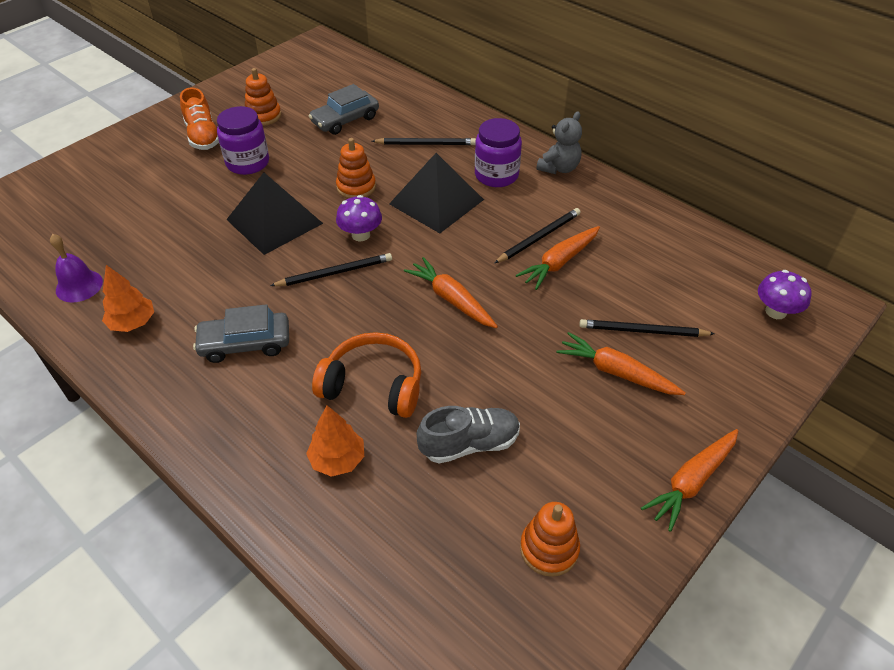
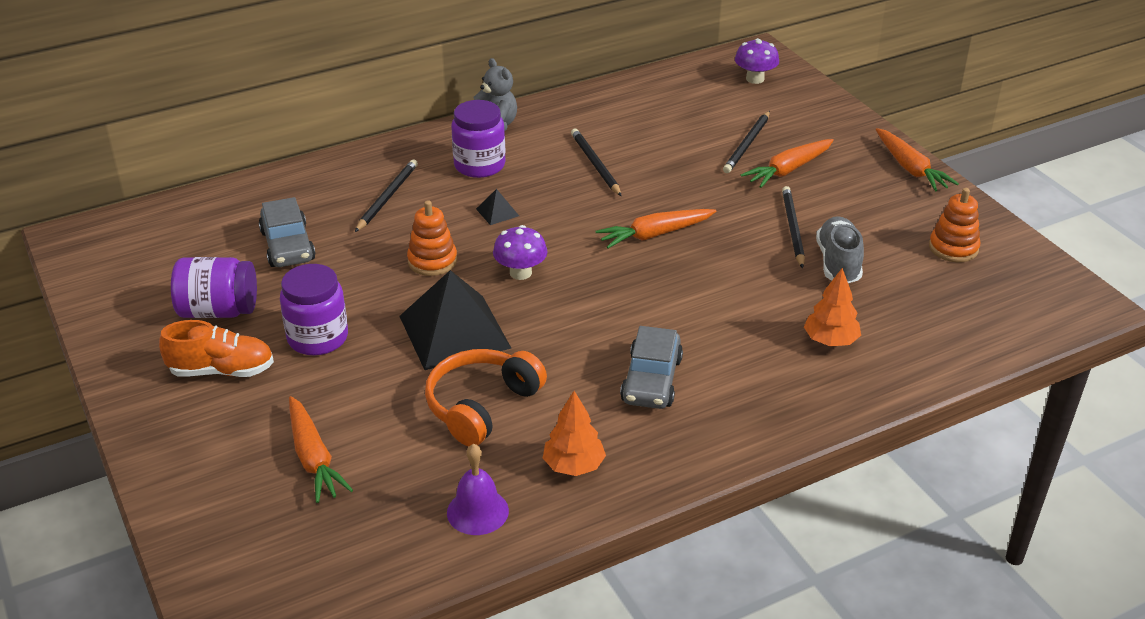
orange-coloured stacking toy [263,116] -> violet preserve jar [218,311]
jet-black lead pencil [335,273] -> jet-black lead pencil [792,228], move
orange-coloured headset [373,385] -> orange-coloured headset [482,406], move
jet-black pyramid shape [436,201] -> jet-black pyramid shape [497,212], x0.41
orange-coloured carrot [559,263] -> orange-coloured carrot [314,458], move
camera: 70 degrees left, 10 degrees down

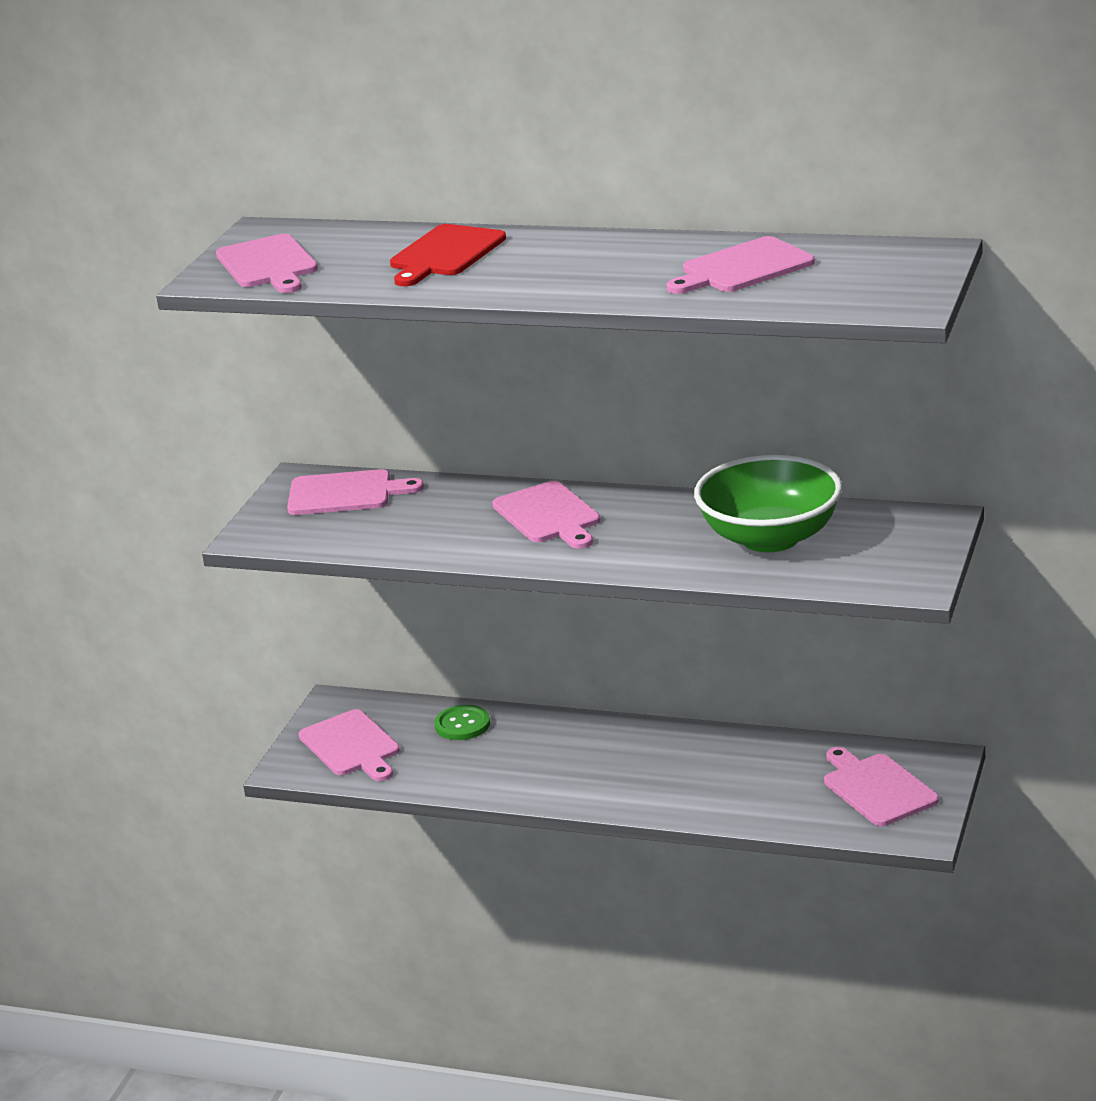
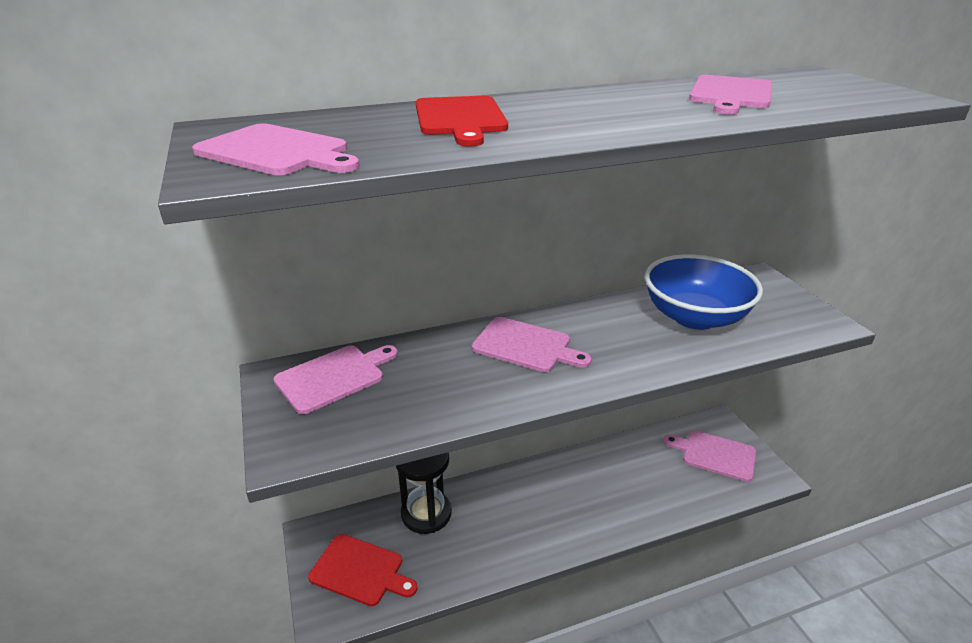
rose-pink chopping board [351,746] -> crimson chopping board [360,571]
leaf-green sewing button [462,724] -> jet-black sandglass [426,513]
leaf-green bowl [770,538] -> cobalt bowl [694,317]
camera: 40 degrees left, 5 degrees up

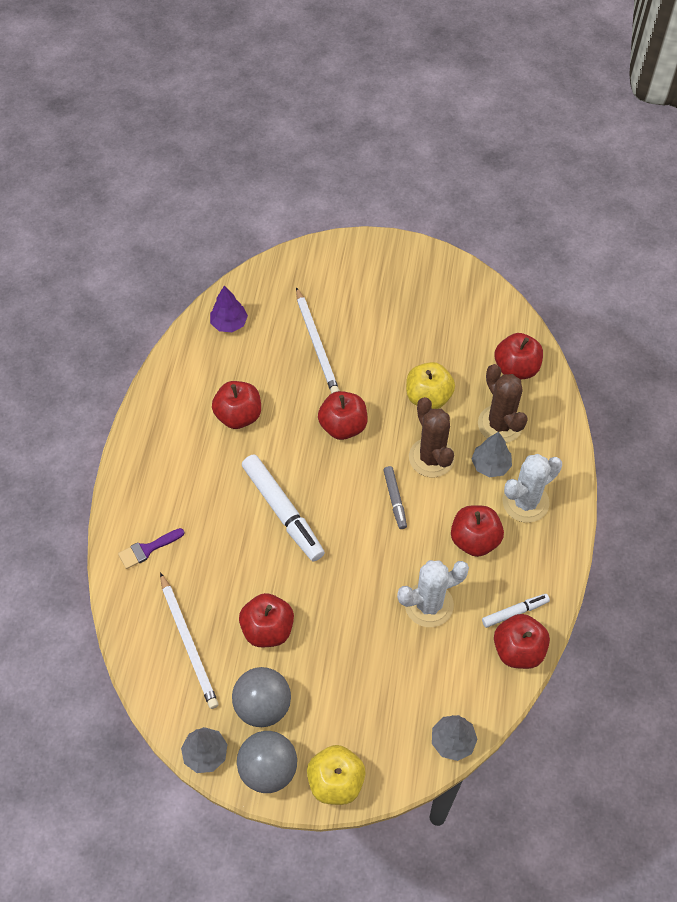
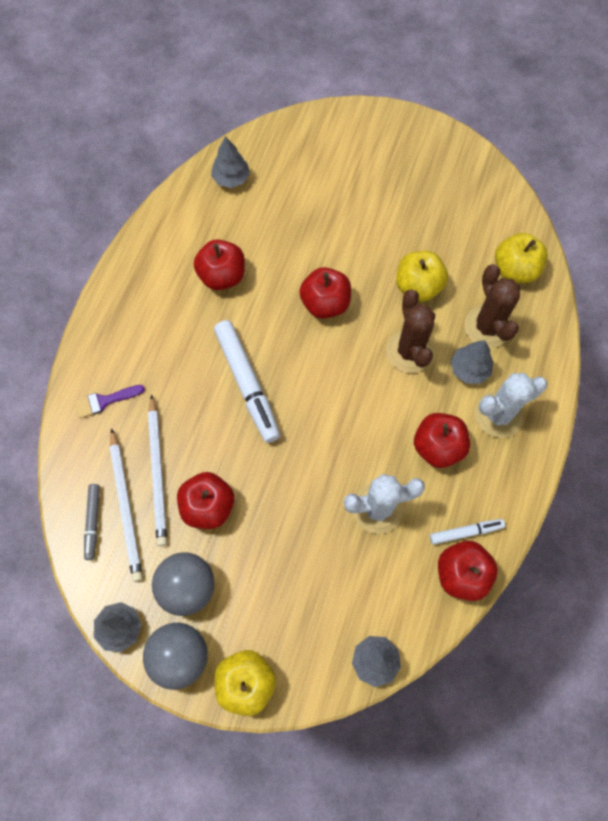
violet fir tree [229,323] -> gray fir tree [231,178]
snow-white lead pencil [316,344] -> snow-white lead pencil [158,472], move
gray marker pen [395,499] -> gray marker pen [93,522], move
crimson apple fruit [516,368] -> bright yellow apple fruit [515,270]
camera: 10 degrees right, 10 degrees up

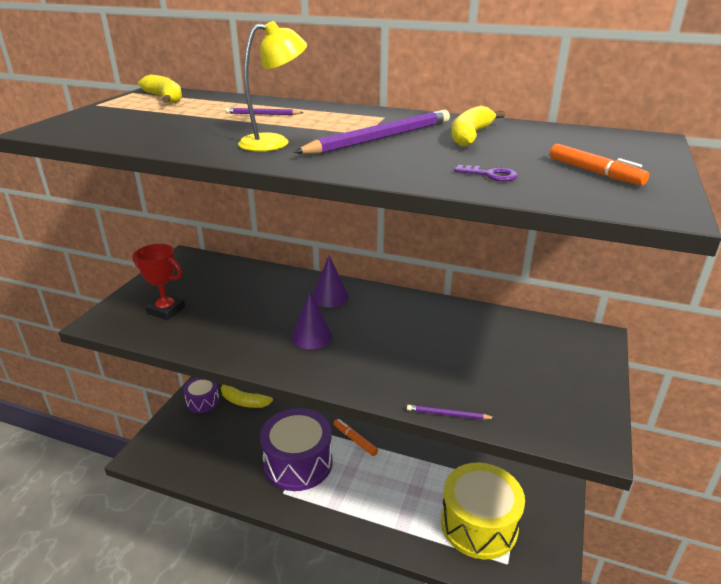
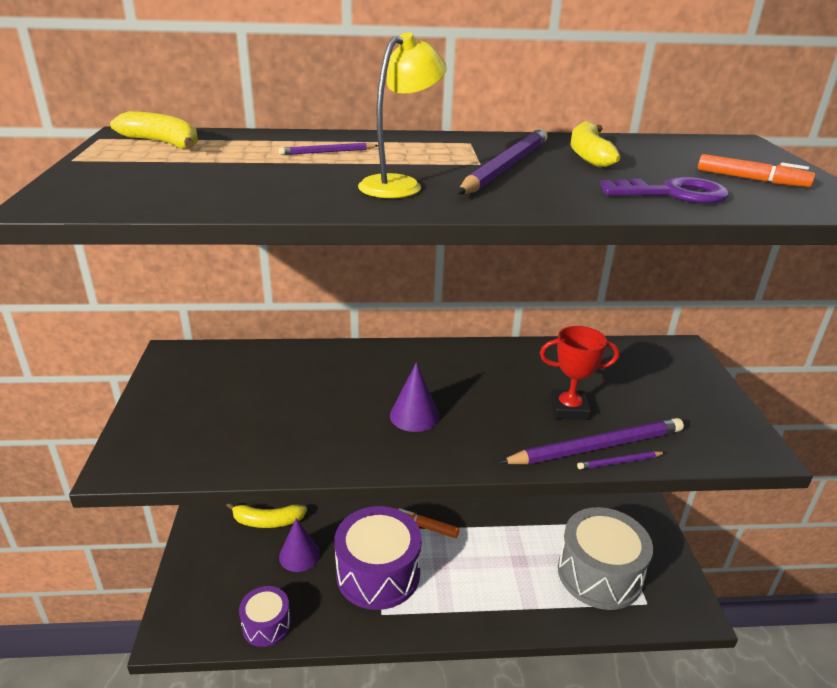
crimson trophy [166,310] -> crimson trophy [569,409], move
violet drum [203,401] -> violet drum [266,625], move
violet cone [330,297] -> violet cone [299,555], move
bright yellow drum [479,524] -> gray drum [599,574]
violet door key [490,175] -> violet door key [673,194], x1.85
none -> violet lead pencil [596,446]
camera: 25 degrees left, 0 degrees up

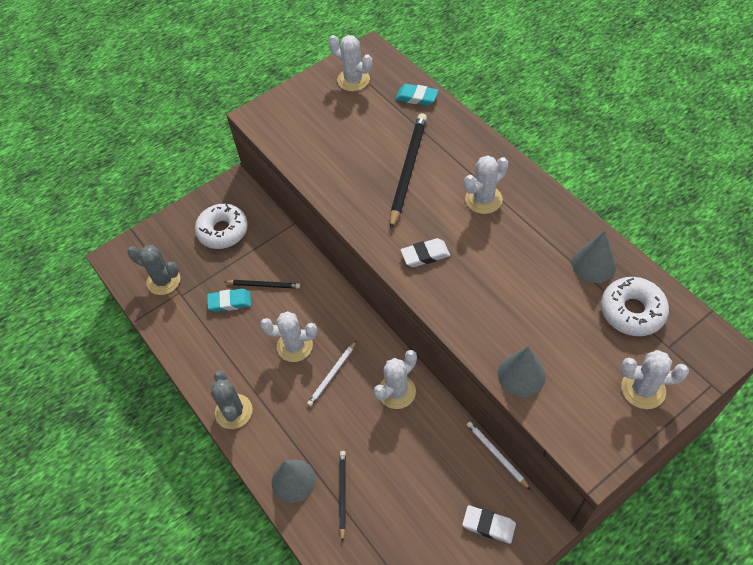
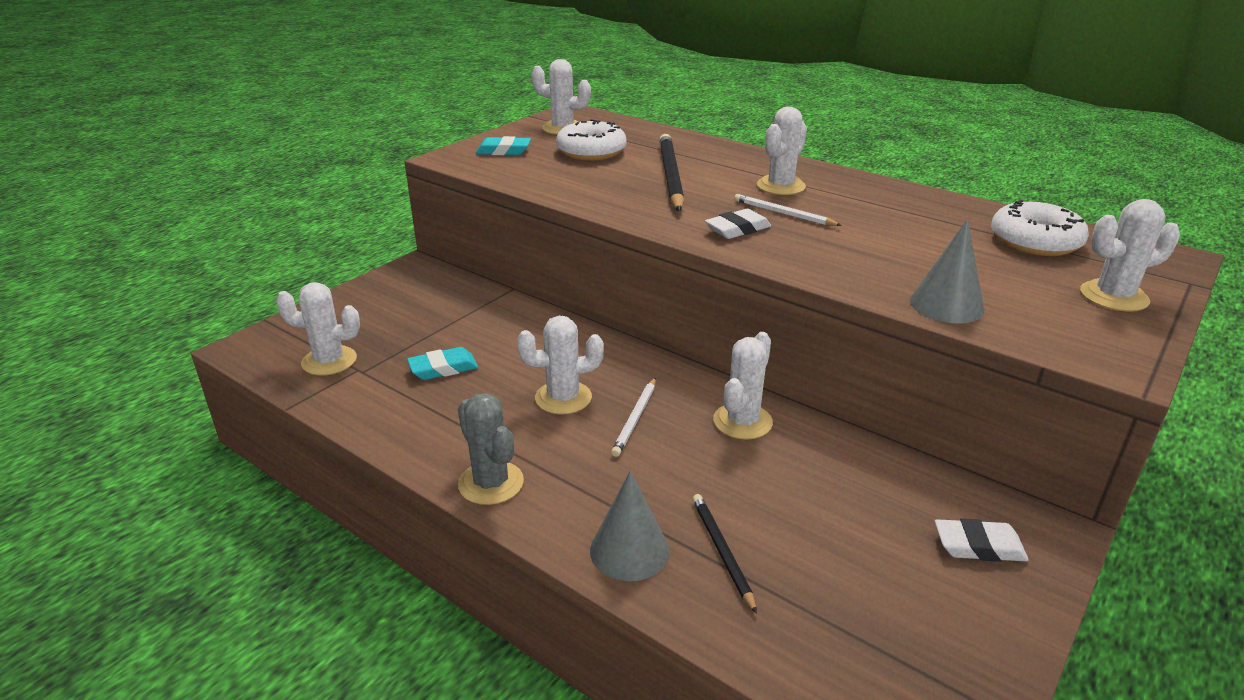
gray saguaro cactus [163,281] -> snow-white saguaro cactus [329,361]
snow-white doughnut [223,231] -> snow-white doughnut [591,151], move
jet-black lead pencil [264,285] -> none
turquoise gum eraser [416,97] -> turquoise gum eraser [503,151], move
snow-white lead pencil [496,455] -> snow-white lead pencil [783,214], move
gray cone [594,264] -> none
camera: 20 degrees left, 25 degrees down

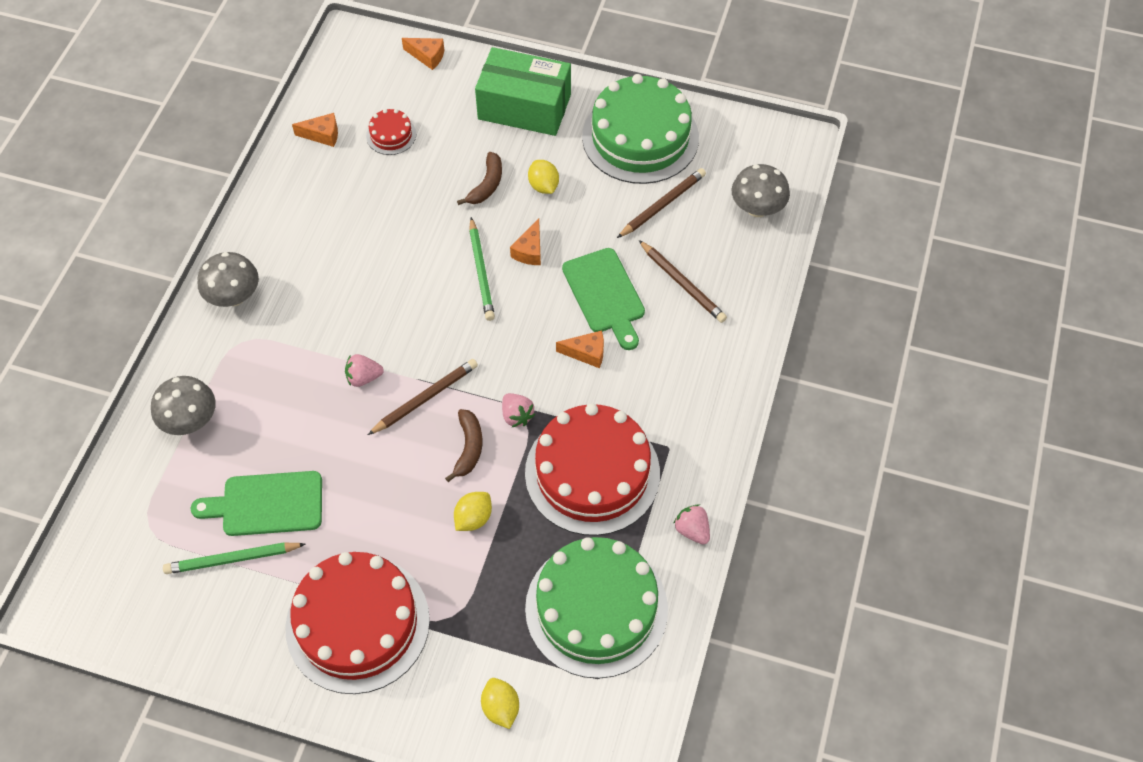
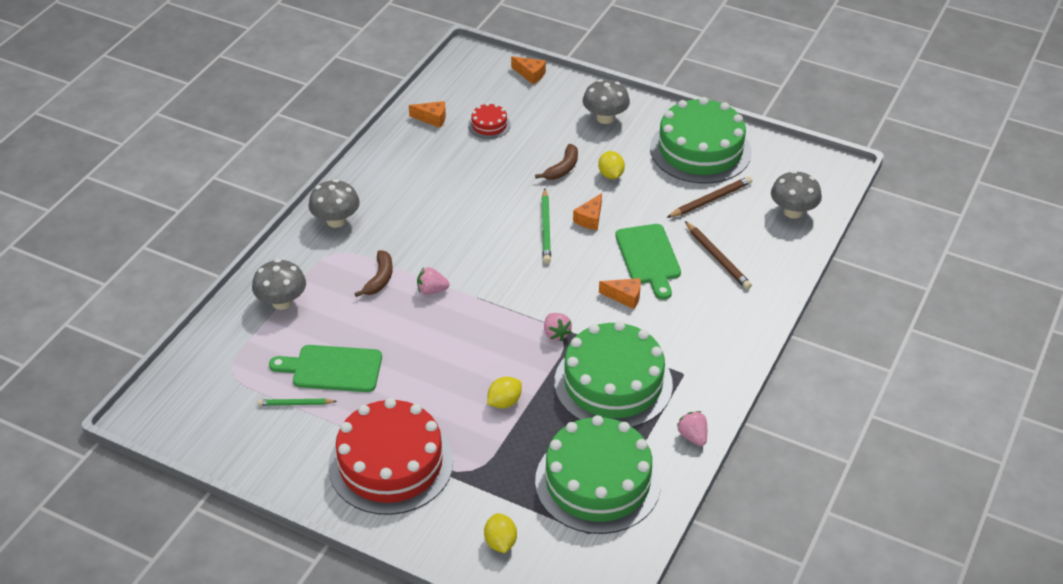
leaf-green lead pencil [232,559] -> leaf-green lead pencil [295,404], x0.65
brown lead pencil [425,398] -> none
brown banana [468,448] -> brown banana [380,279], move
leaf-green parcel [524,107] -> gray fungus [605,118]
crimson layer cake [592,473] -> leaf-green layer cake [613,383]
camera: 10 degrees right, 15 degrees down

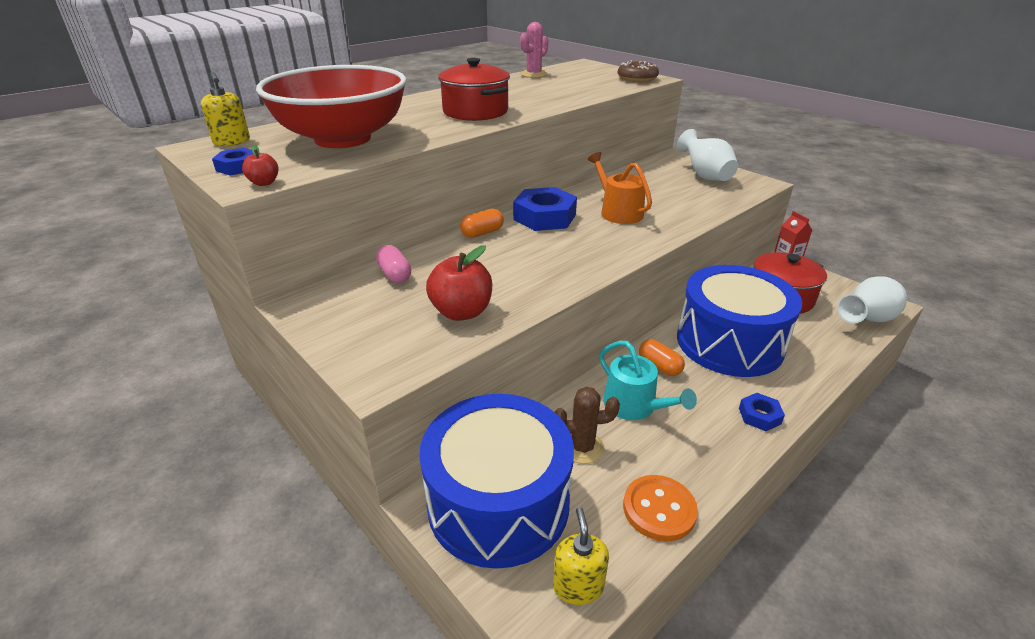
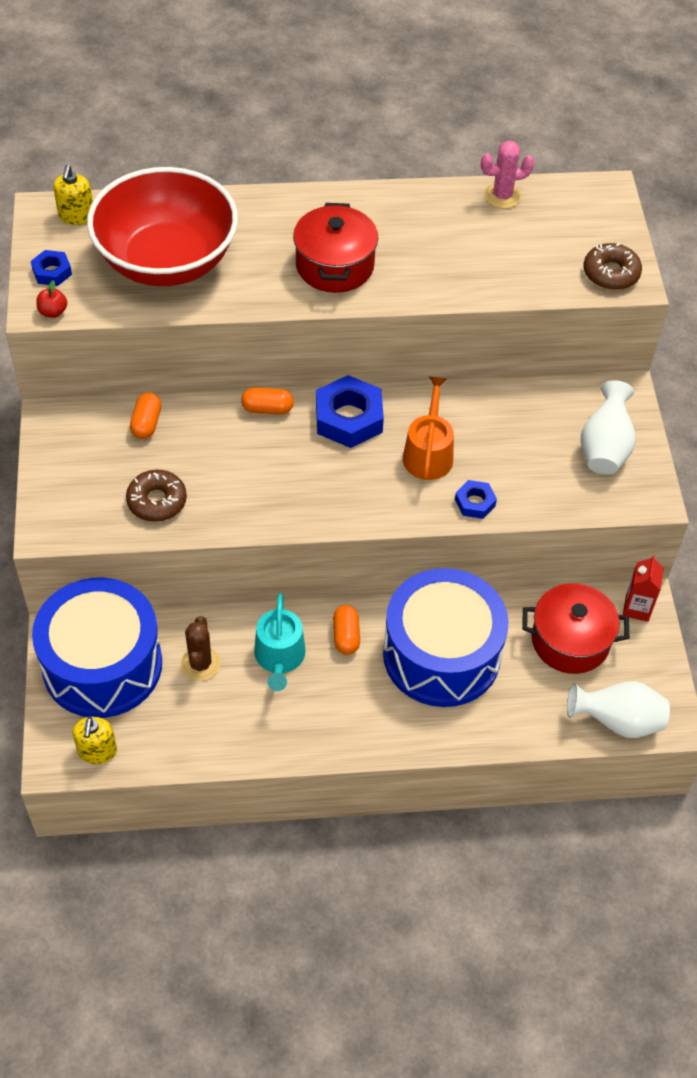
rose-pink pill shape [395,274] -> orange-coloured pill shape [146,423]
crimson apple fruit [461,312] -> brown doughnut [157,501]
bright yellow pump bottle [578,586] -> bright yellow pump bottle [97,751], 150 degrees clockwise
brown saguaro cactus [582,447] -> brown saguaro cactus [200,664], 60 degrees clockwise
orange-coloured sewing button [659,509] -> none
cobalt hexagon nut [759,416] -> cobalt hexagon nut [475,502], move
camera: 35 degrees right, 20 degrees up

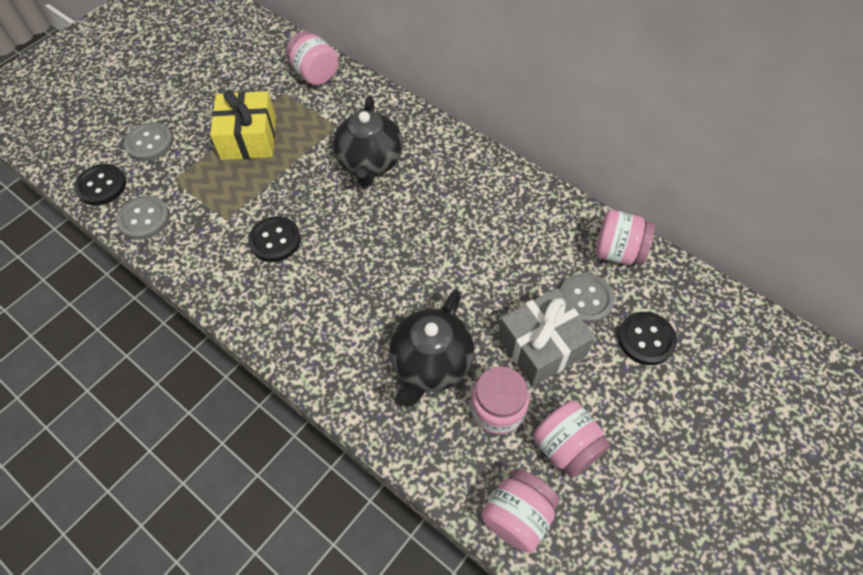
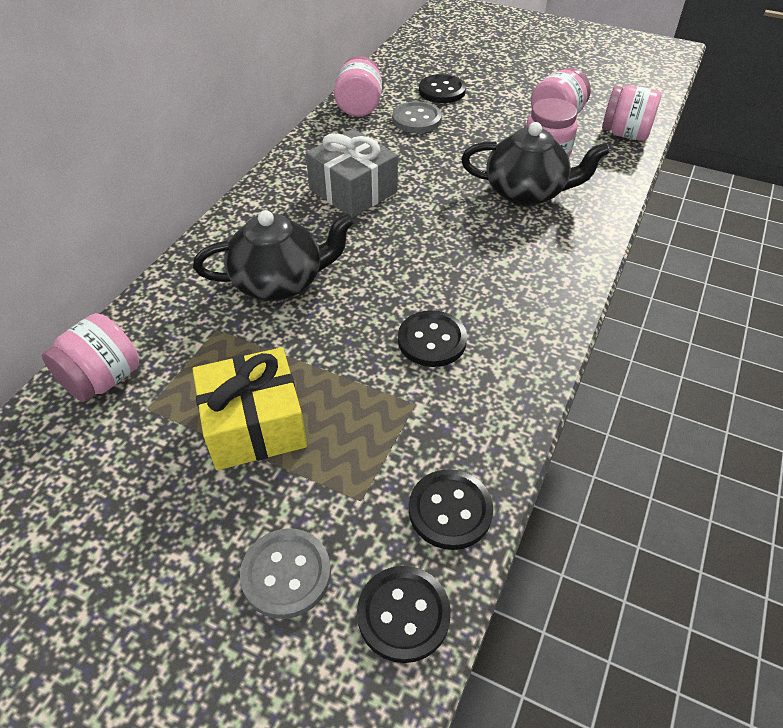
gray sewing button [144,219] -> jet-black sewing button [450,510]
gray present [541,346] -> gray present [353,190], move
camera: 105 degrees left, 10 degrees down

